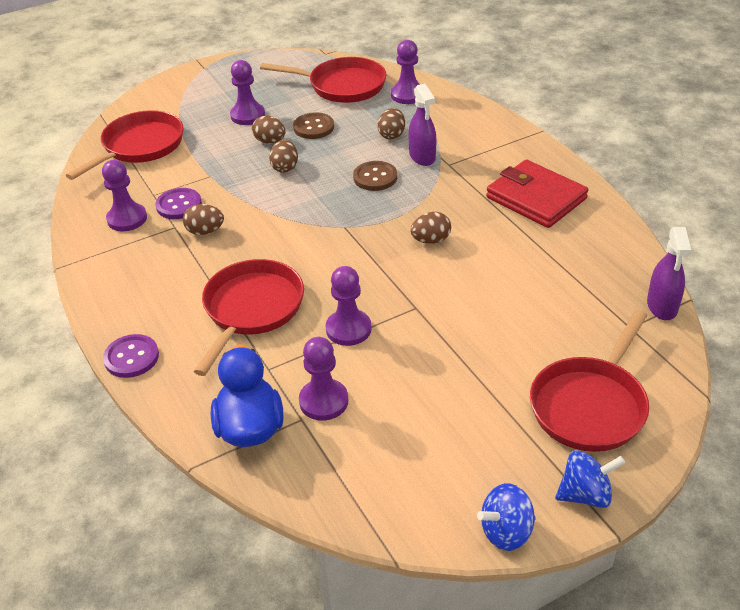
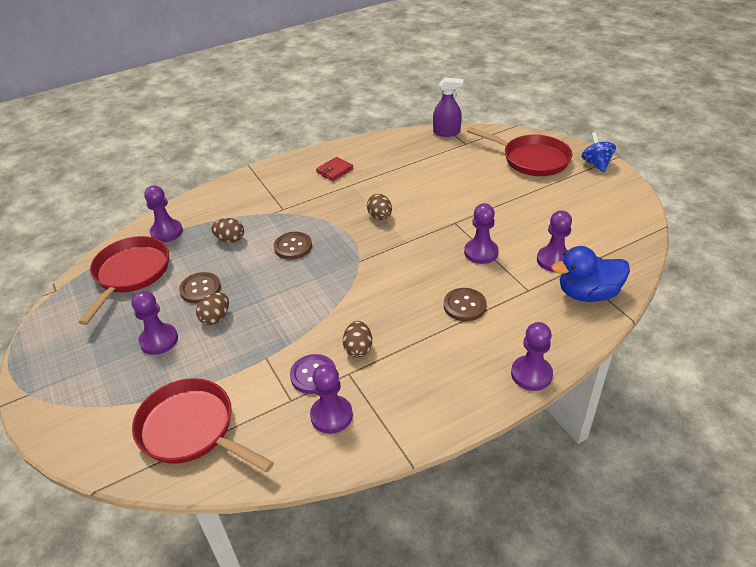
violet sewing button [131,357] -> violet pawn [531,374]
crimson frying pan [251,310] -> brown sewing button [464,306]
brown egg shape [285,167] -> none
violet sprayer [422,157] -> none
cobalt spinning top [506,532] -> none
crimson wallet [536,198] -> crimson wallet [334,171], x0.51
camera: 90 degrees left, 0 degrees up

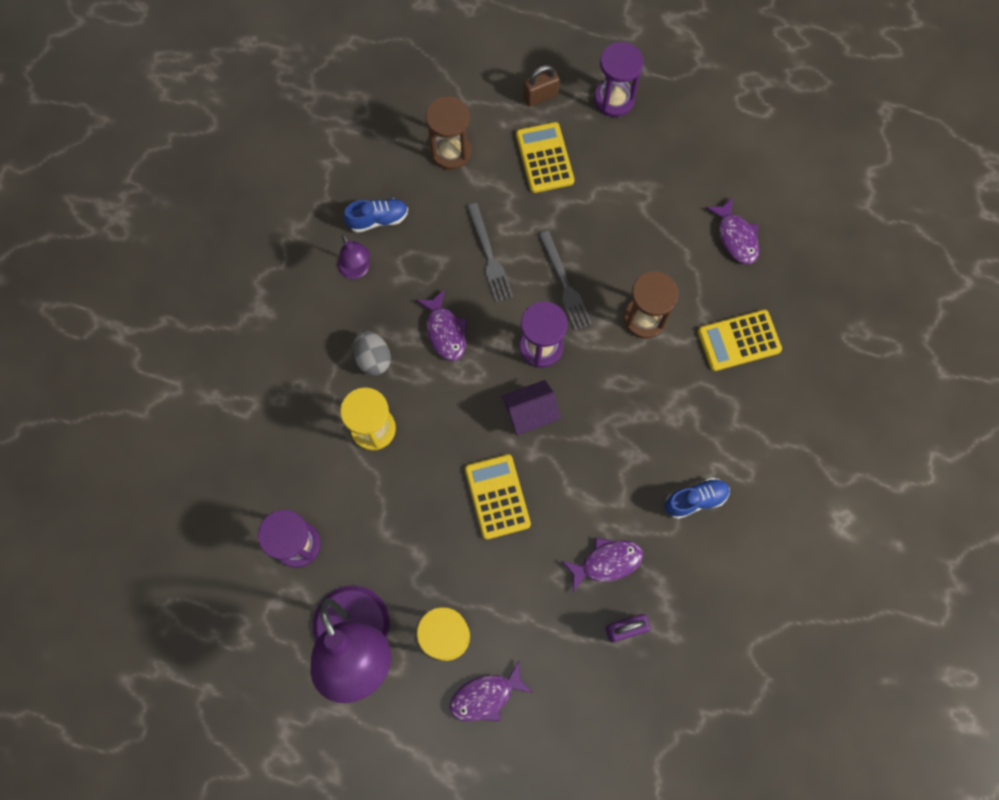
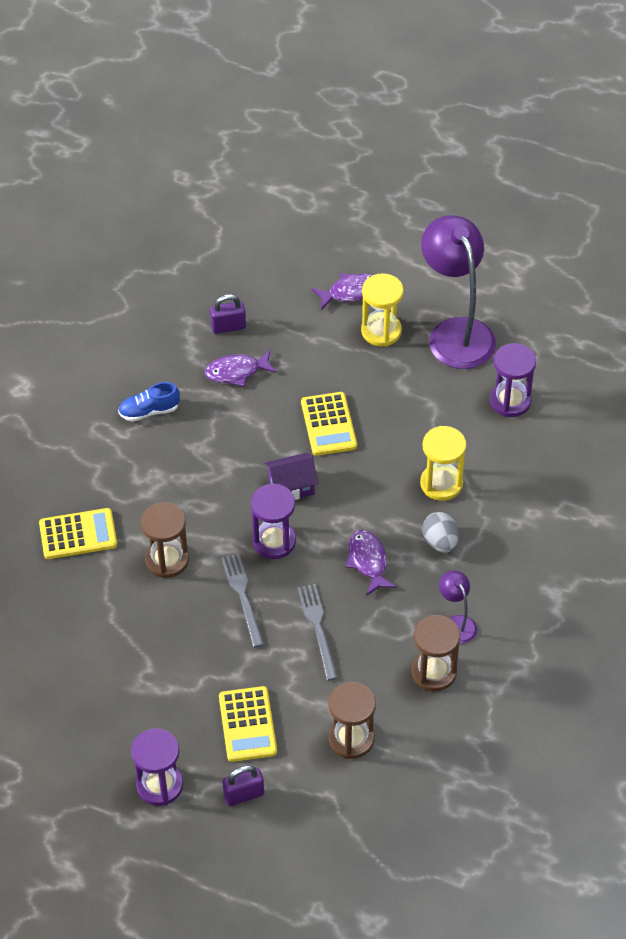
cobalt lace-up shoe [378,219] -> brown sandglass [434,672]
brown padlock [540,96] -> violet padlock [243,795]
violet toy fish [736,237] -> none
camera: 175 degrees left, 20 degrees down

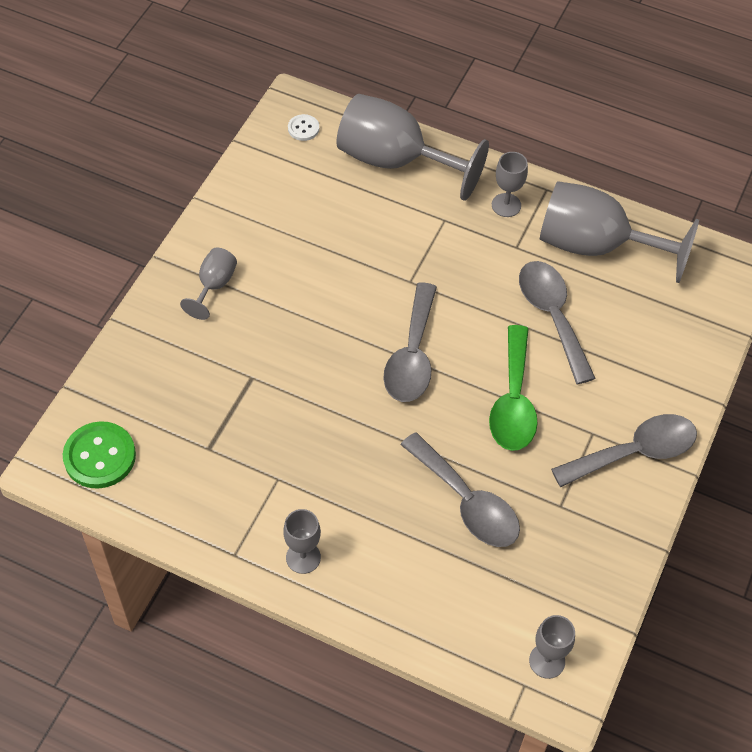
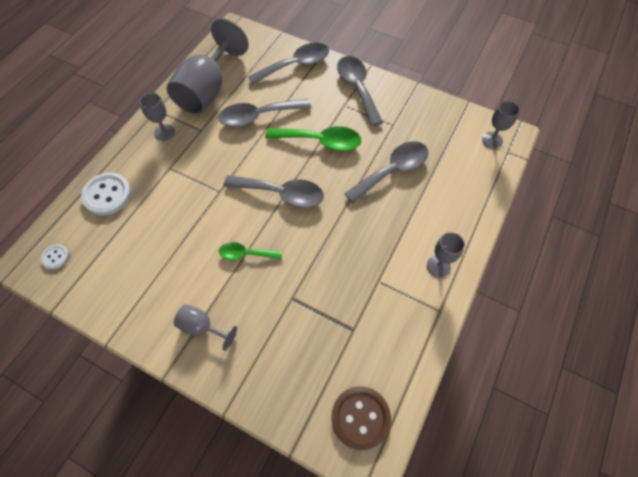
leaf-green sewing button [100,456] -> brown sewing button [360,417]
gray chalice [395,161] -> snow-white sewing button [107,195]
none -> leaf-green spoon [246,254]
none -> gray spoon [295,65]
camera: 85 degrees left, 5 degrees up

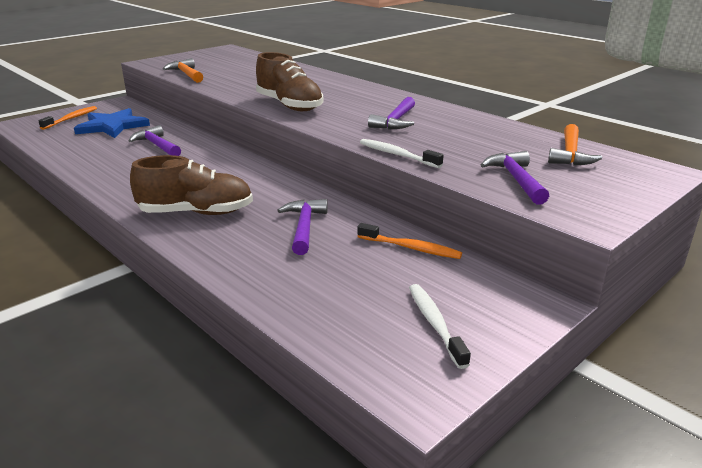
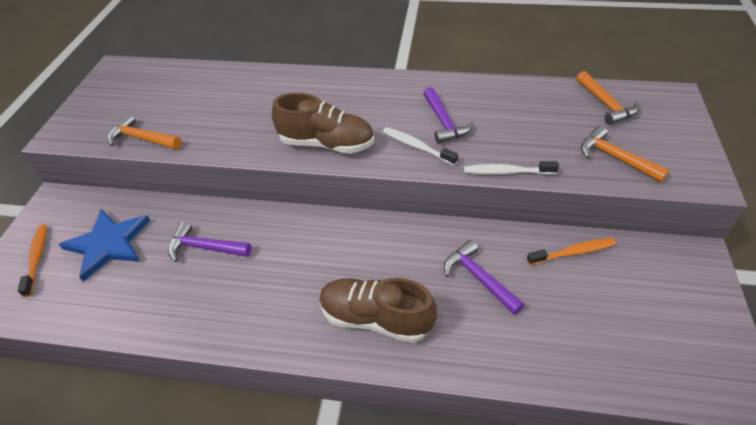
brown lace-up shoe [196,213] -> brown lace-up shoe [376,318], 120 degrees counterclockwise
snow-white toothbrush [435,323] -> snow-white toothbrush [416,146], move
violet hammer [516,179] -> orange-coloured hammer [615,158]
camera: 35 degrees left, 20 degrees up

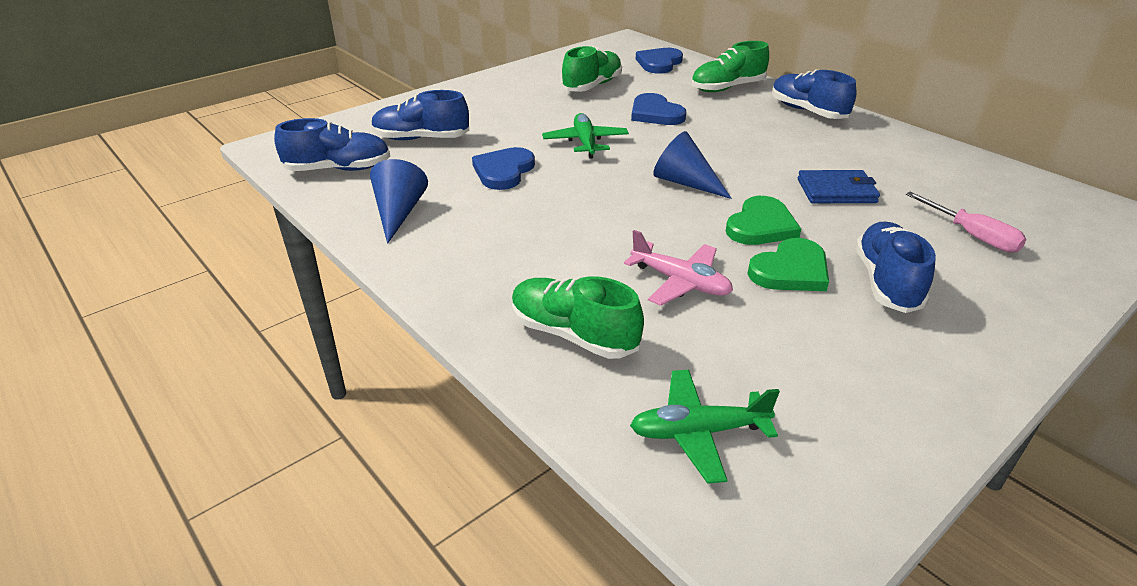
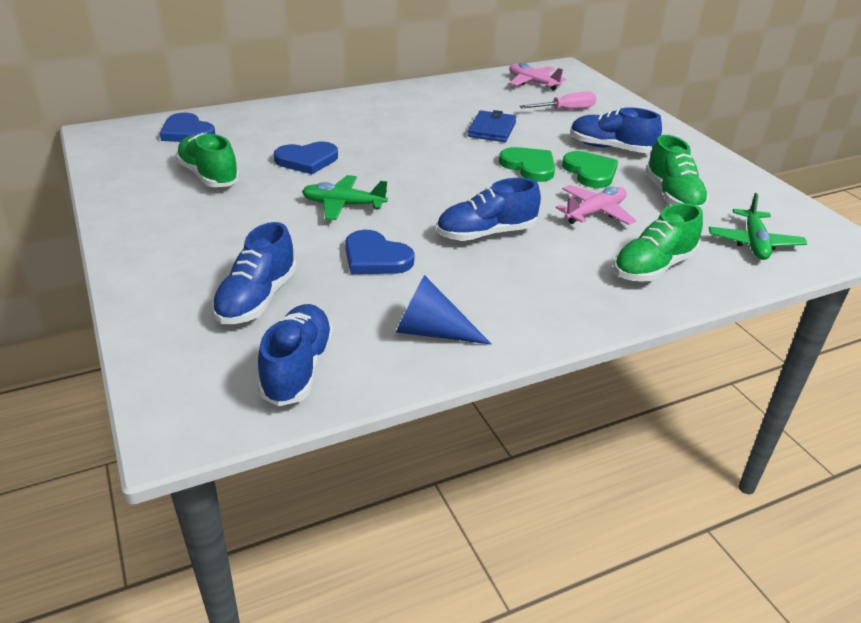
cobalt cone [685,183] -> none
leaf-green lace-up shoe [727,88] -> leaf-green lace-up shoe [673,196], move
cobalt lace-up shoe [807,111] -> cobalt lace-up shoe [486,234], move
none -> rose-pink toy plane [533,83]
camera: 75 degrees left, 0 degrees up

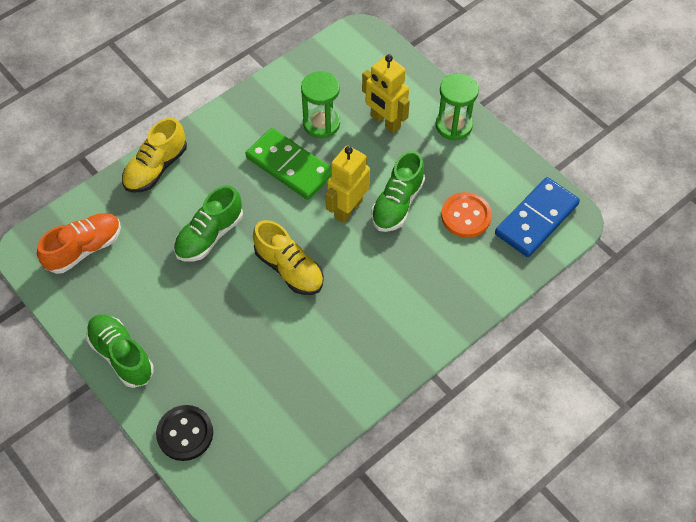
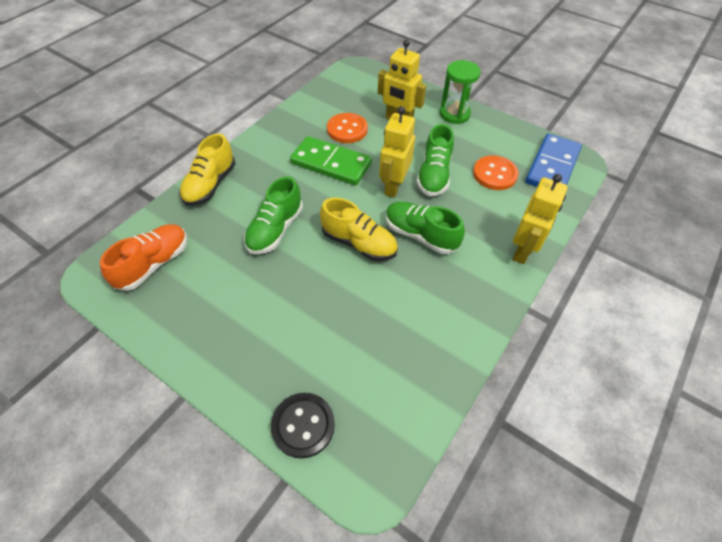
leaf-green lace-up shoe [122,356] -> leaf-green lace-up shoe [420,235], move
leaf-green sandglass [321,124] -> orange-coloured sewing button [347,129]
none -> bright yellow robot figure [523,251]
camera: 15 degrees left, 5 degrees down

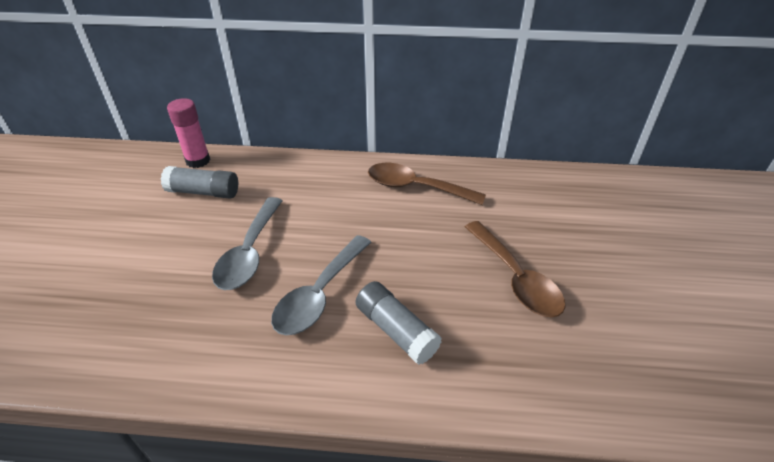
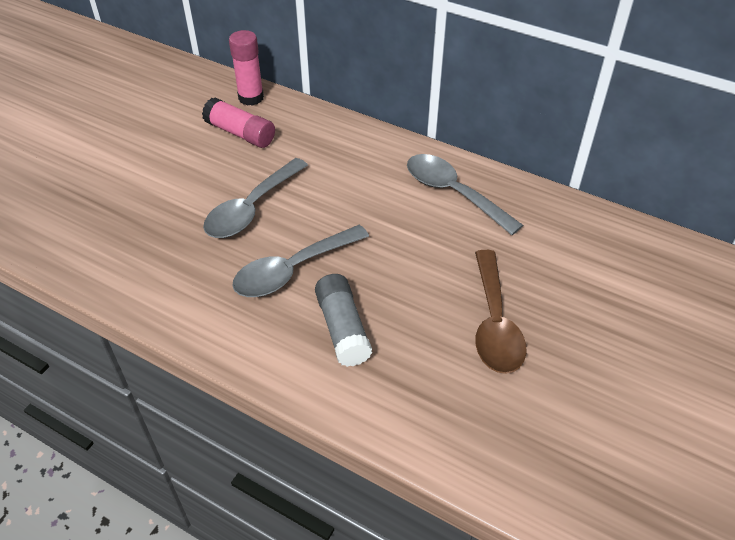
gray glue [203,192] -> rose-pink glue [240,133]
brown spoon [415,187] -> gray spoon [453,193]
camera: 25 degrees right, 5 degrees up

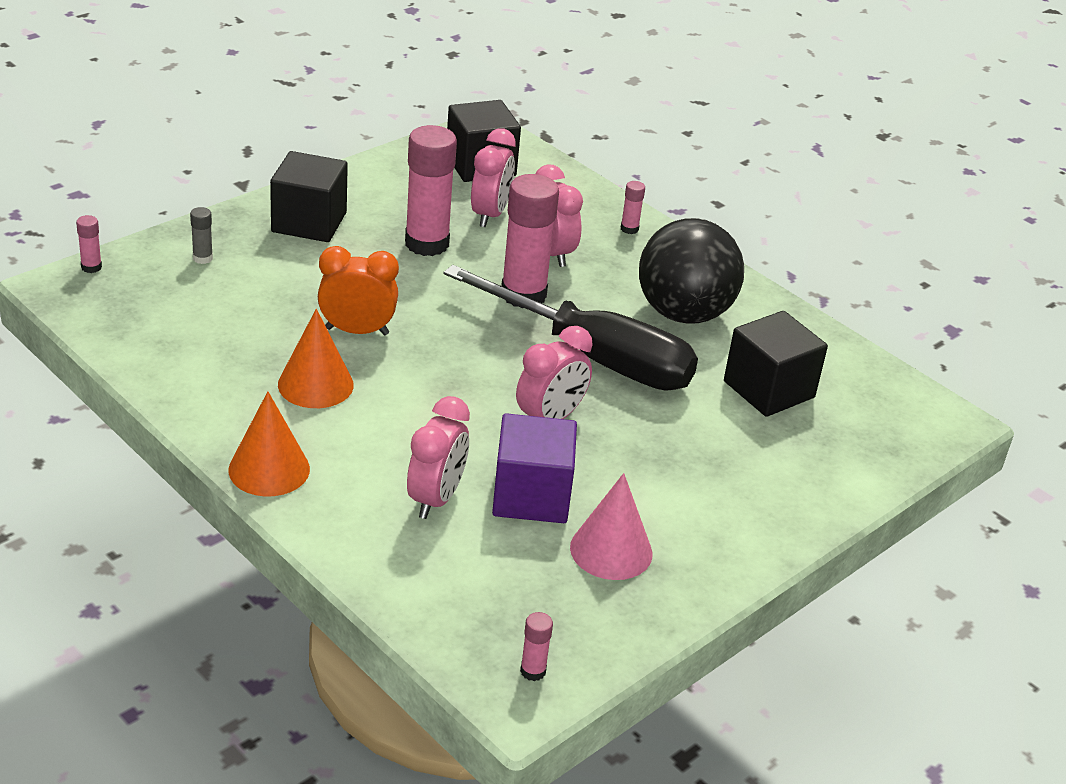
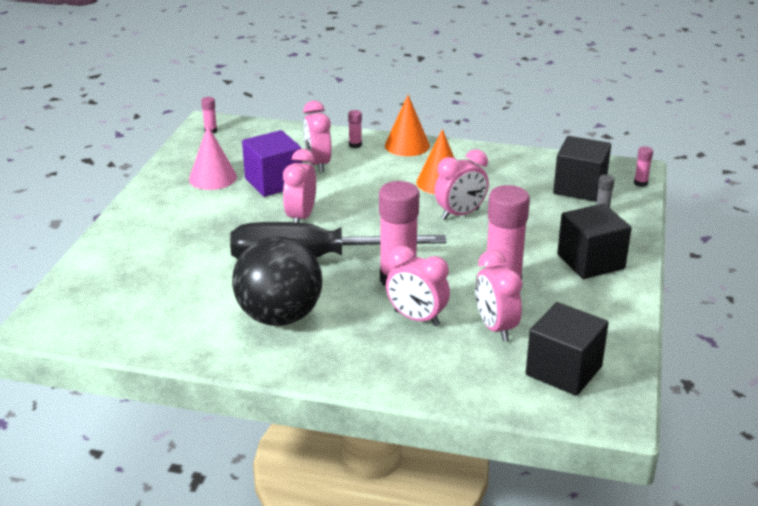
orange-coloured bedside clock [357,331] -> rose-pink bedside clock [460,214]
rose-pink glue [629,229] -> rose-pink glue [355,145], move
jet-black cube [769,389] -> jet-black cube [579,188], move
camera: 150 degrees right, 5 degrees down

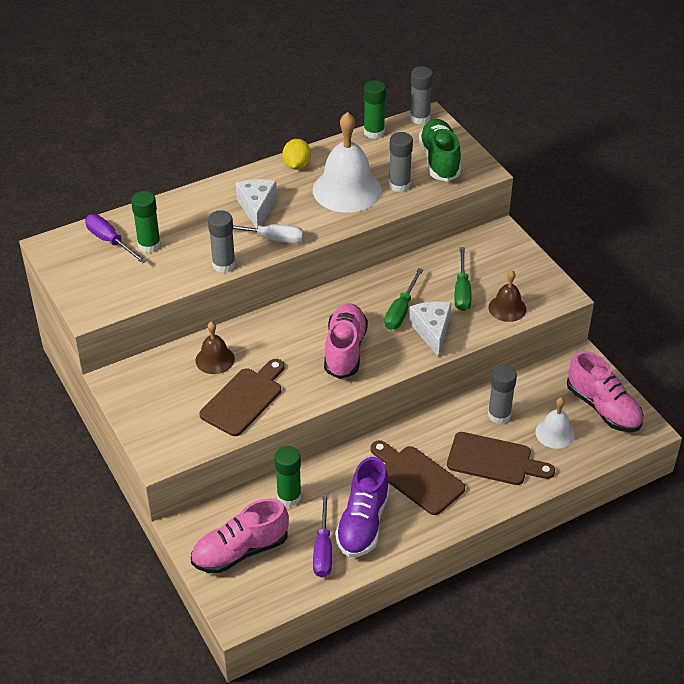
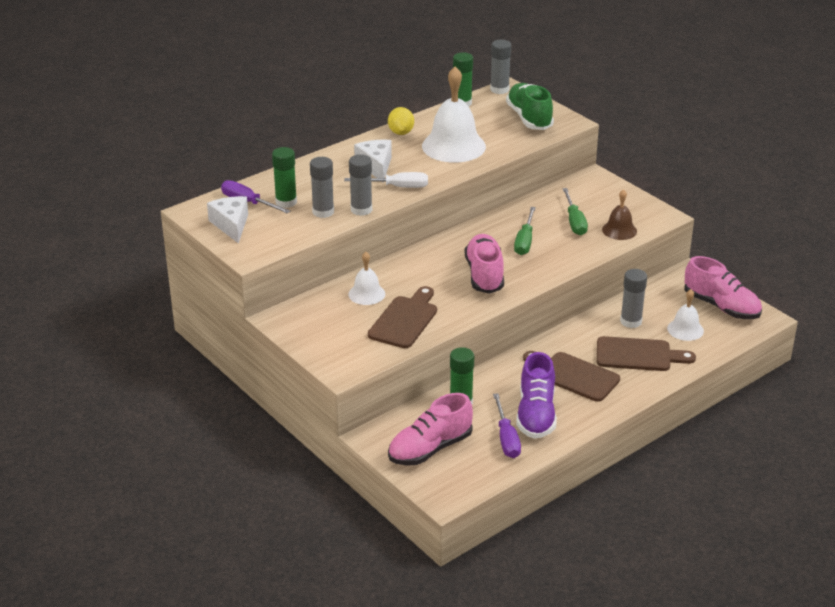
brown hand bell [215,359] -> snow-white hand bell [366,294]
gray glue [399,185] -> gray glue [323,212], move
snow-white cheese wedge [432,331] -> snow-white cheese wedge [231,225], move
camera: 10 degrees left, 10 degrees down

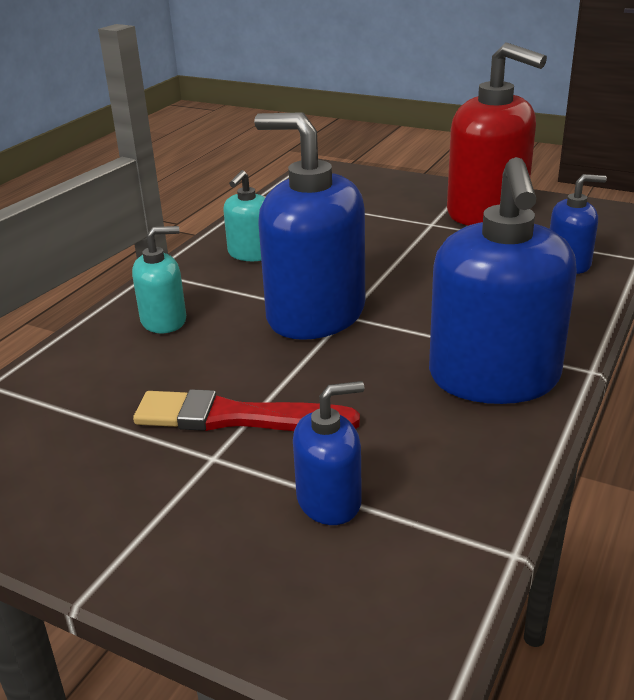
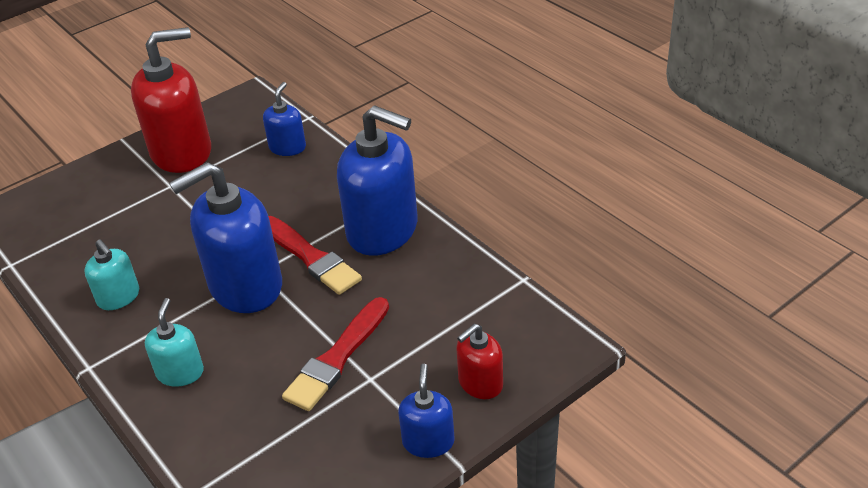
cobalt pump bottle [329,501] -> cobalt pump bottle [428,441], move
none -> crimson paint brush [311,258]
none -> crimson pump bottle [480,383]
camera: 65 degrees left, 10 degrees up

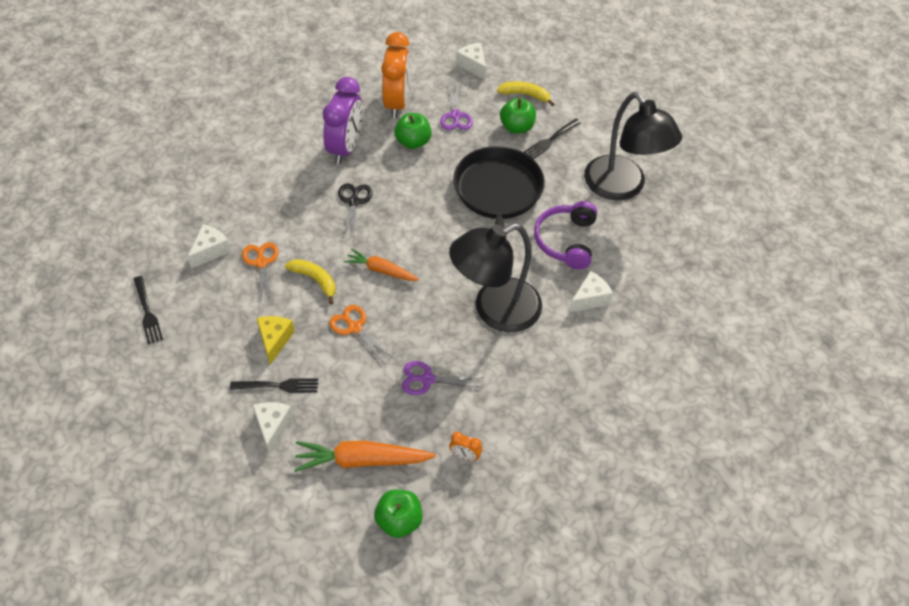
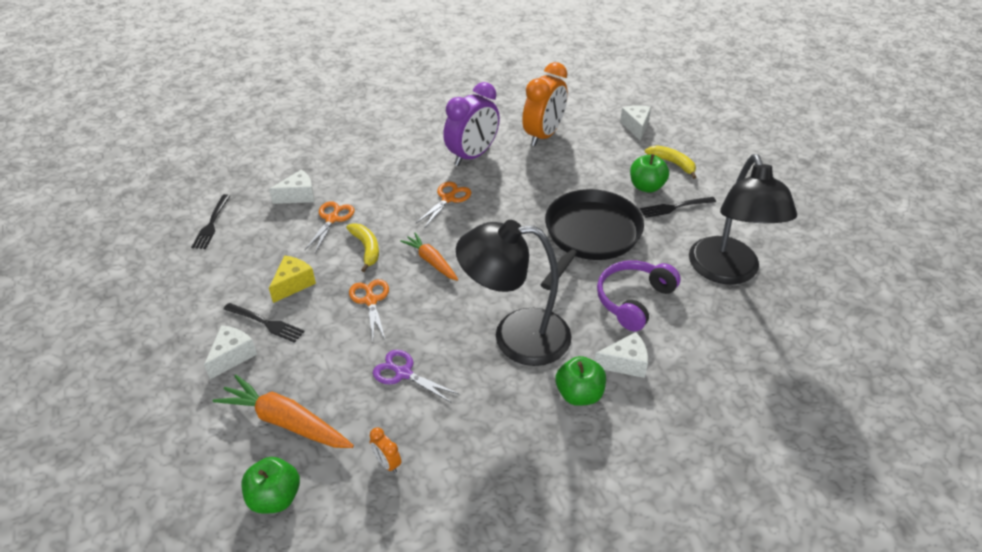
jet-black scissors [354,201] -> orange-coloured scissors [448,198]
leaf-green apple fruit [413,142] -> leaf-green apple fruit [579,394], move
violet scissors [455,116] -> none
camera: 30 degrees right, 10 degrees down

